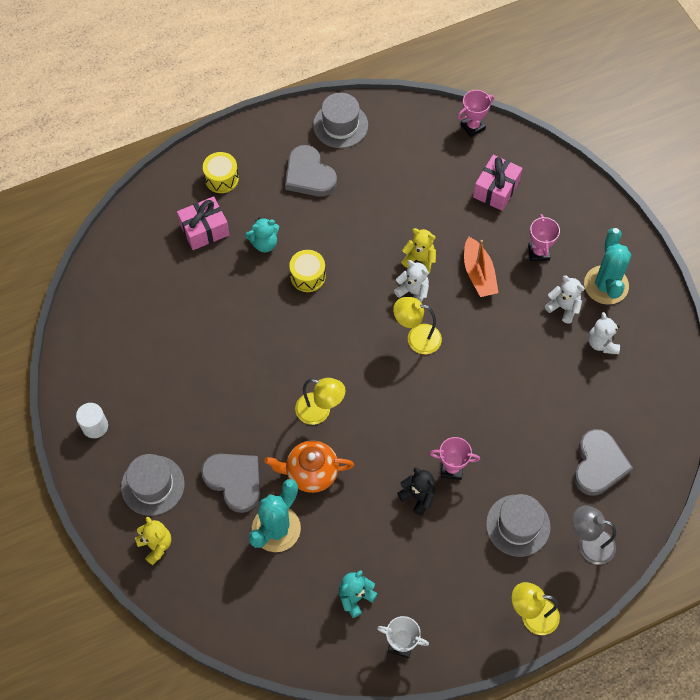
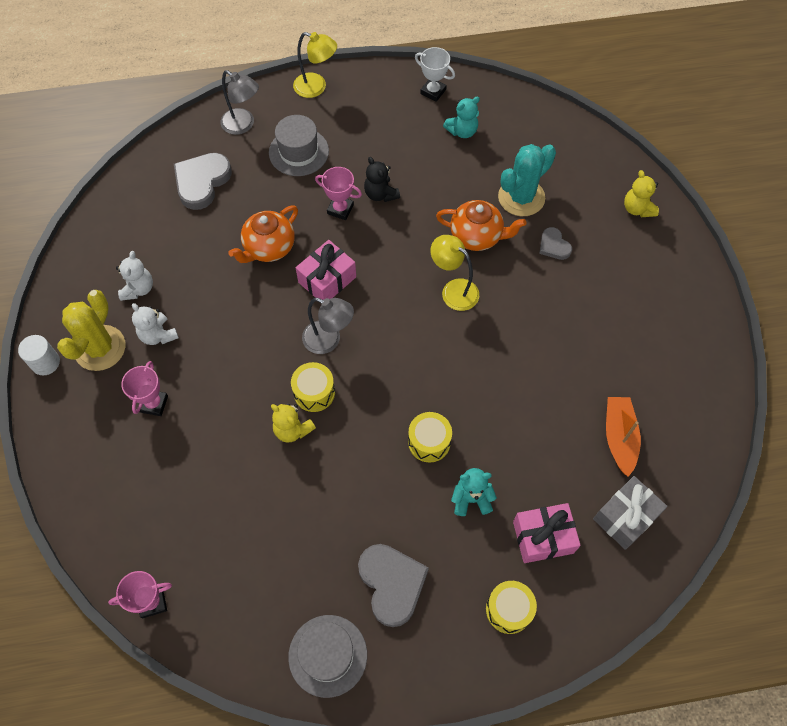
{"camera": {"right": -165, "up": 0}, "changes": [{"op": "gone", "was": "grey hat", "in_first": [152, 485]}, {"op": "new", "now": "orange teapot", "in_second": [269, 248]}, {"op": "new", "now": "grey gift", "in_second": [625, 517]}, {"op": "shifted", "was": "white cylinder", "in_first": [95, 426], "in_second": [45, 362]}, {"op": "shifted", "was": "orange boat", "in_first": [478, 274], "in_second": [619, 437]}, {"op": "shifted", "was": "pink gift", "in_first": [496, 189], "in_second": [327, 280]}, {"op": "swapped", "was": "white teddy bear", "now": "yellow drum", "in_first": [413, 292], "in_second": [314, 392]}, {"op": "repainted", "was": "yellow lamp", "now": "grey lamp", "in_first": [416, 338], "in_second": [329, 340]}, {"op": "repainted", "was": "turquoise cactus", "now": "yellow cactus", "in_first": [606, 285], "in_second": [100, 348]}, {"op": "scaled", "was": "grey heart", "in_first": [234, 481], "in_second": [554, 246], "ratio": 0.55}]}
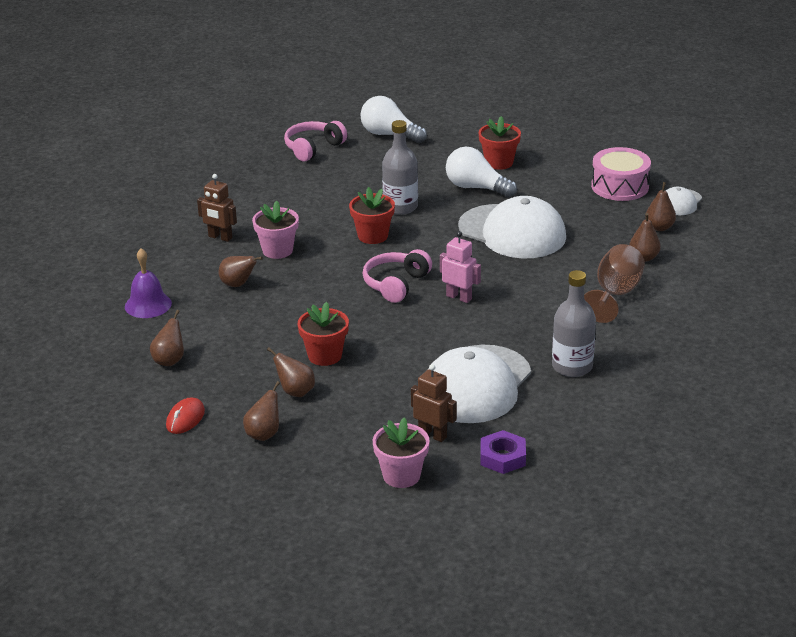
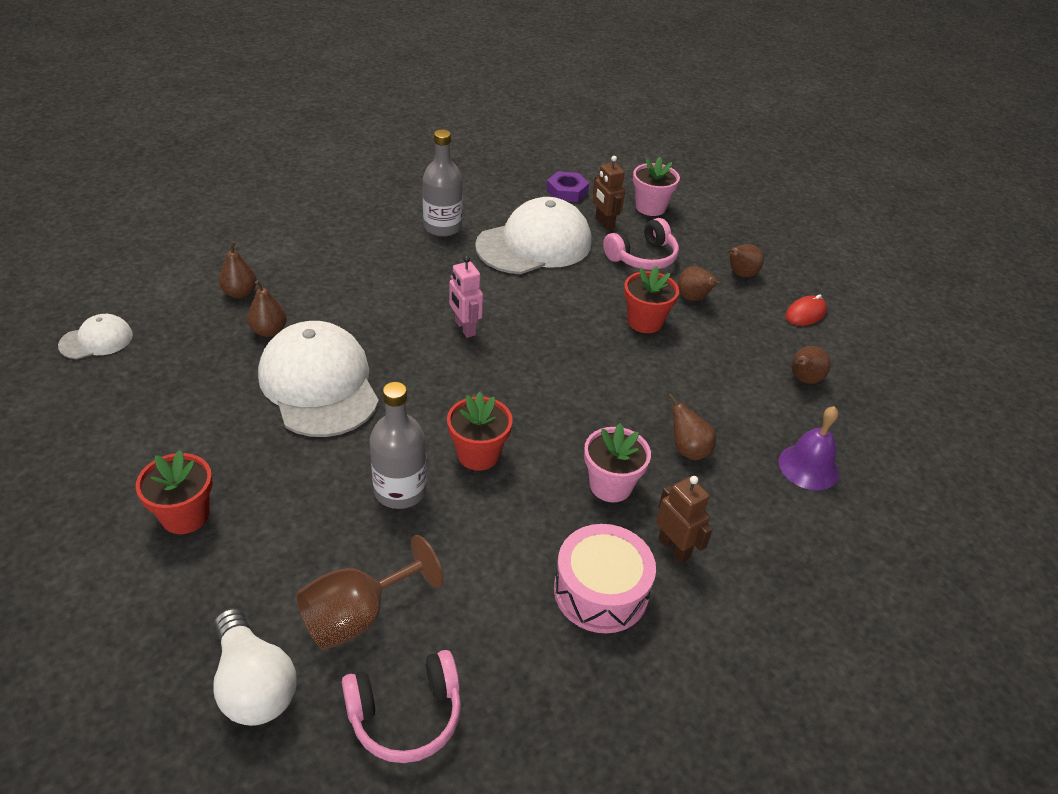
{"camera": {"right": -155, "up": 10}, "changes": [{"op": "gone", "was": "white light bulb", "in_first": [476, 188]}, {"op": "shifted", "was": "pink headphones", "in_first": [396, 284], "in_second": [642, 257]}, {"op": "shifted", "was": "brown goblet", "in_first": [615, 294], "in_second": [357, 616]}, {"op": "shifted", "was": "pink drum", "in_first": [620, 186], "in_second": [601, 591]}, {"op": "shifted", "was": "brown pear", "in_first": [659, 227], "in_second": [269, 331]}]}
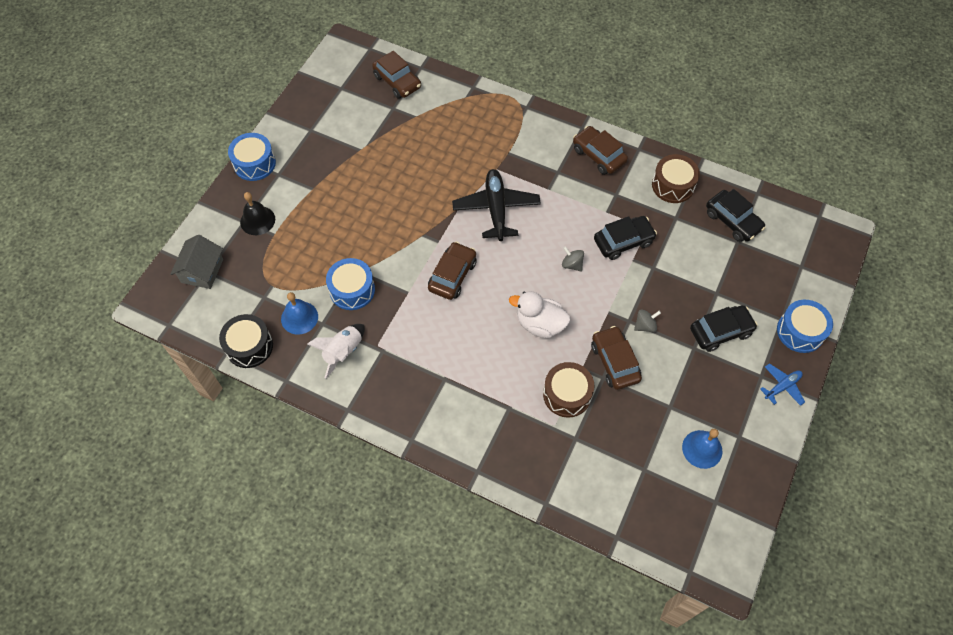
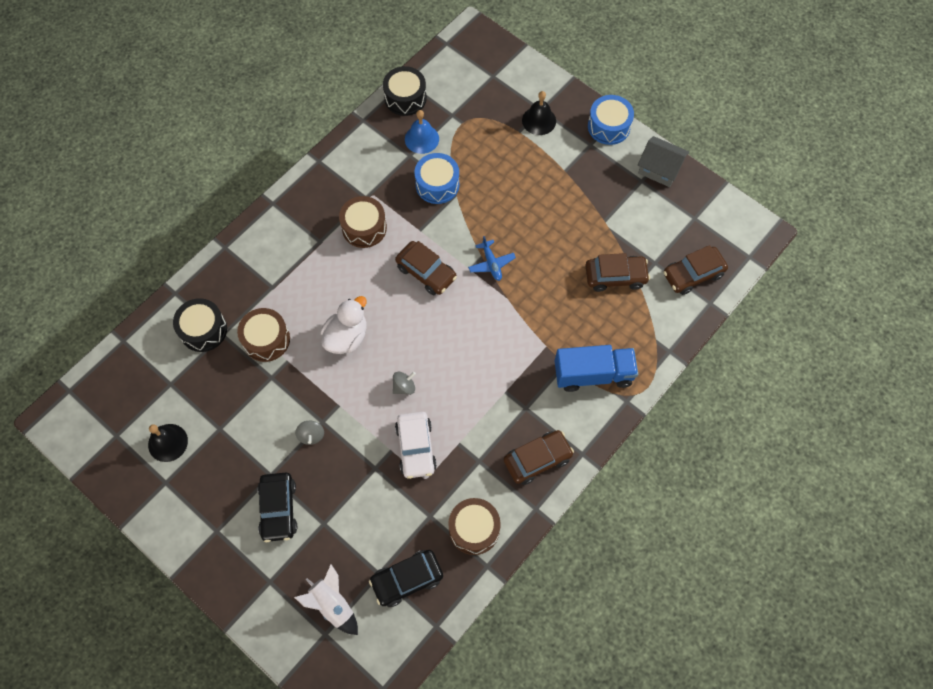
{"camera": {"right": 105, "up": 5}, "changes": [{"op": "gone", "was": "black plane", "in_first": [496, 209]}, {"op": "gone", "was": "blue drum", "in_first": [800, 331]}, {"op": "new", "now": "black drum", "in_second": [203, 330]}, {"op": "new", "now": "brown drum", "in_second": [364, 228]}, {"op": "new", "now": "blue truck", "in_second": [593, 374]}, {"op": "shifted", "was": "grey house", "in_first": [202, 271], "in_second": [659, 168]}, {"op": "shifted", "was": "white rocket", "in_first": [343, 352], "in_second": [332, 604]}, {"op": "shifted", "was": "brown car", "in_first": [614, 362], "in_second": [615, 276]}, {"op": "shifted", "was": "blue plane", "in_first": [782, 387], "in_second": [491, 263]}, {"op": "repainted", "was": "black car", "now": "white car", "in_first": [623, 241], "in_second": [416, 448]}, {"op": "repainted", "was": "blue bell", "now": "black bell", "in_first": [702, 449], "in_second": [168, 442]}]}
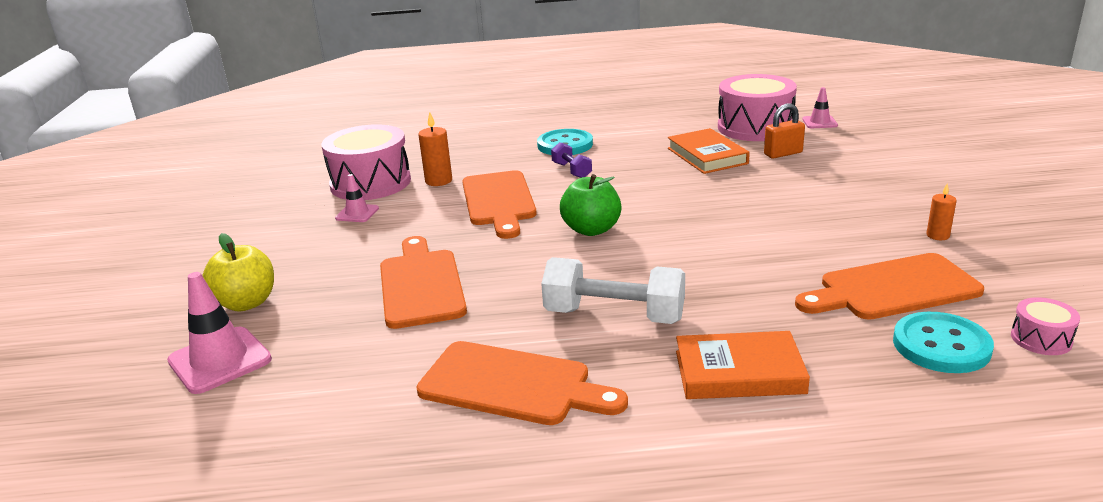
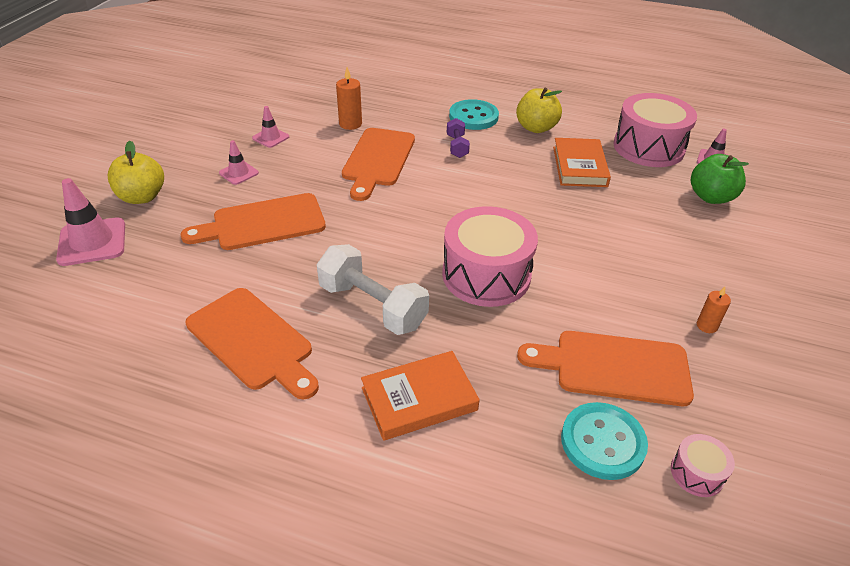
{"camera": {"right": 20, "up": 15}, "changes": [{"op": "gone", "was": "orange padlock", "in_first": [783, 153]}, {"op": "new", "now": "pink traffic cone", "in_second": [239, 173]}, {"op": "new", "now": "yellow apple", "in_second": [536, 128]}, {"op": "shifted", "was": "pink drum", "in_first": [370, 183], "in_second": [486, 275]}, {"op": "shifted", "was": "green apple", "in_first": [591, 230], "in_second": [711, 197]}, {"op": "rotated", "was": "orange cutting board", "in_first": [421, 285], "in_second": [263, 223], "clockwise": -120}, {"op": "rotated", "was": "orange book", "in_first": [739, 372], "in_second": [419, 399], "clockwise": -45}]}
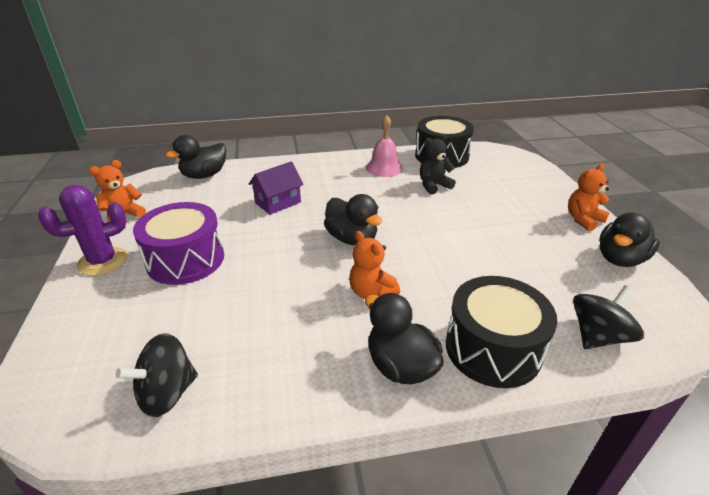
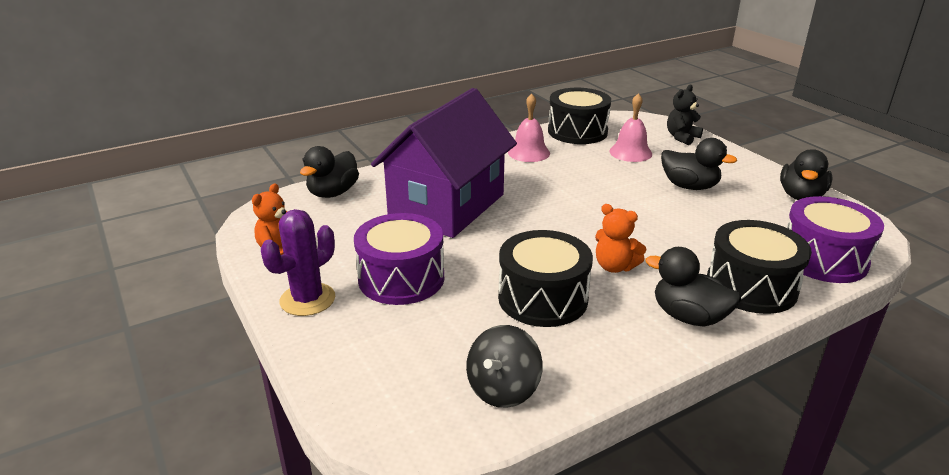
{"camera": {"right": -20, "up": -5}, "changes": [{"op": "gone", "was": "orange teddy bear", "in_first": [583, 220]}, {"op": "new", "now": "black drum", "in_second": [543, 298]}, {"op": "new", "now": "pink bell", "in_second": [630, 152]}, {"op": "shifted", "was": "black duck", "in_first": [352, 239], "in_second": [689, 186]}, {"op": "shifted", "was": "black teddy bear", "in_first": [433, 185], "in_second": [682, 137]}, {"op": "swapped", "was": "black spinning top", "now": "purple drum", "in_first": [598, 336], "in_second": [823, 259]}, {"op": "scaled", "was": "purple house", "in_first": [278, 203], "in_second": [447, 206], "ratio": 2.35}]}
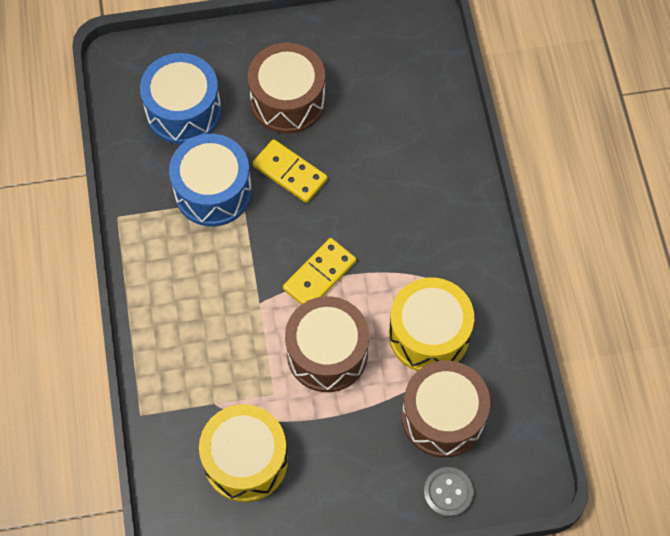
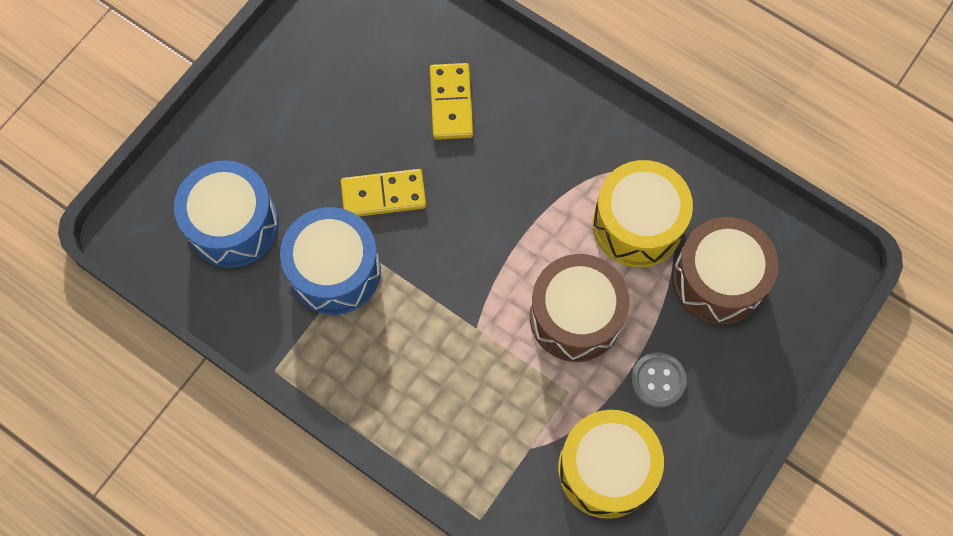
{"camera": {"right": -45, "up": 5}, "changes": [{"op": "gone", "was": "brown drum", "in_first": [288, 100]}, {"op": "shifted", "was": "yellow domino", "in_first": [319, 275], "in_second": [451, 103]}, {"op": "shifted", "was": "grey button", "in_first": [448, 492], "in_second": [658, 380]}]}
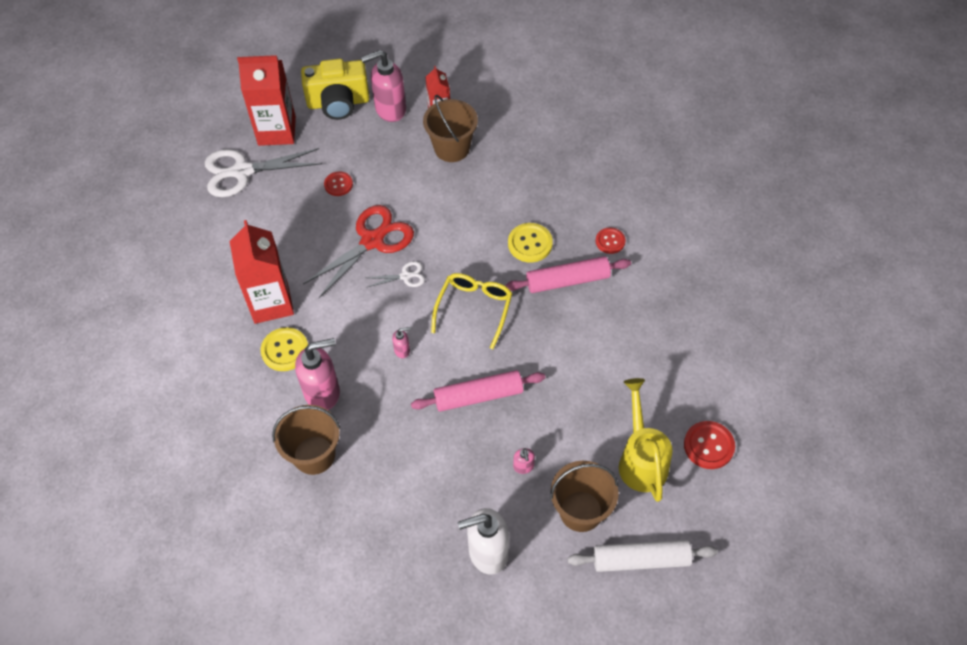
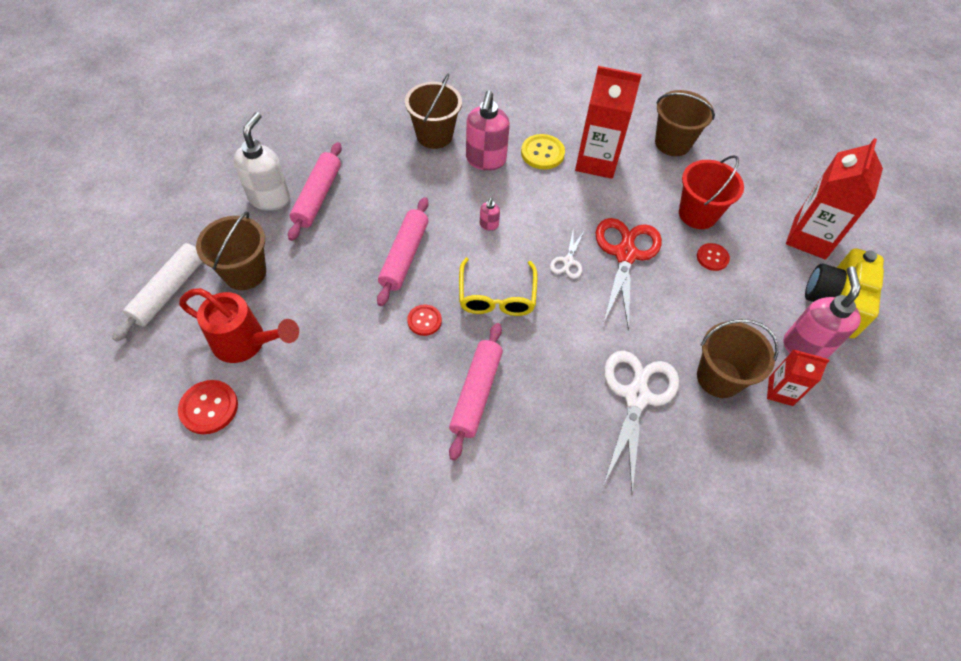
{"camera": {"right": 115, "up": 0}, "changes": [{"op": "gone", "was": "yellow button", "in_first": [530, 244]}, {"op": "gone", "was": "pink soap dispenser", "in_first": [523, 467]}, {"op": "new", "now": "pink rolling pin", "in_second": [317, 197]}, {"op": "new", "now": "brown bucket", "in_second": [672, 143]}, {"op": "new", "now": "red bucket", "in_second": [697, 214]}, {"op": "shifted", "was": "white scissors", "in_first": [242, 171], "in_second": [636, 397]}, {"op": "shifted", "was": "red button", "in_first": [610, 241], "in_second": [424, 321]}, {"op": "repainted", "was": "yellow watering can", "now": "red watering can", "in_first": [641, 459], "in_second": [247, 343]}, {"op": "rotated", "was": "red scissors", "in_first": [372, 241], "in_second": [625, 254], "clockwise": -150}, {"op": "rotated", "was": "yellow glasses", "in_first": [474, 308], "in_second": [497, 297], "clockwise": 45}]}
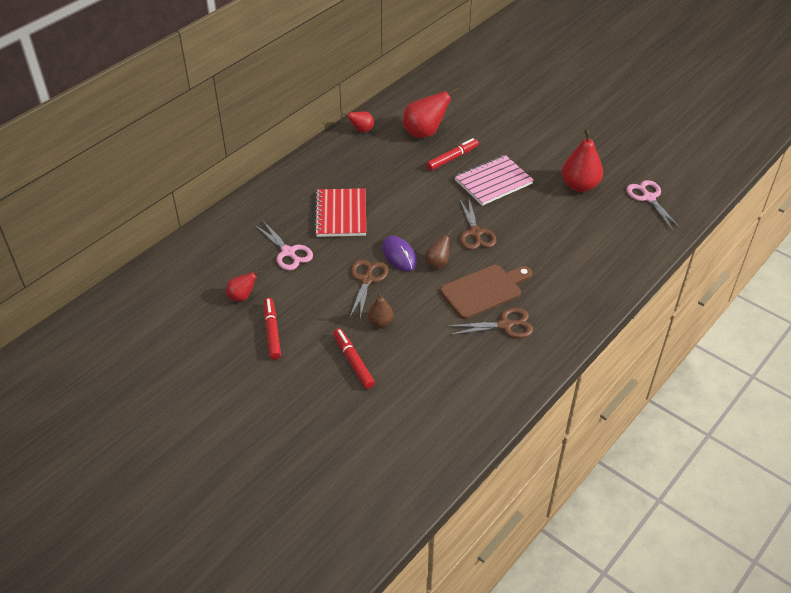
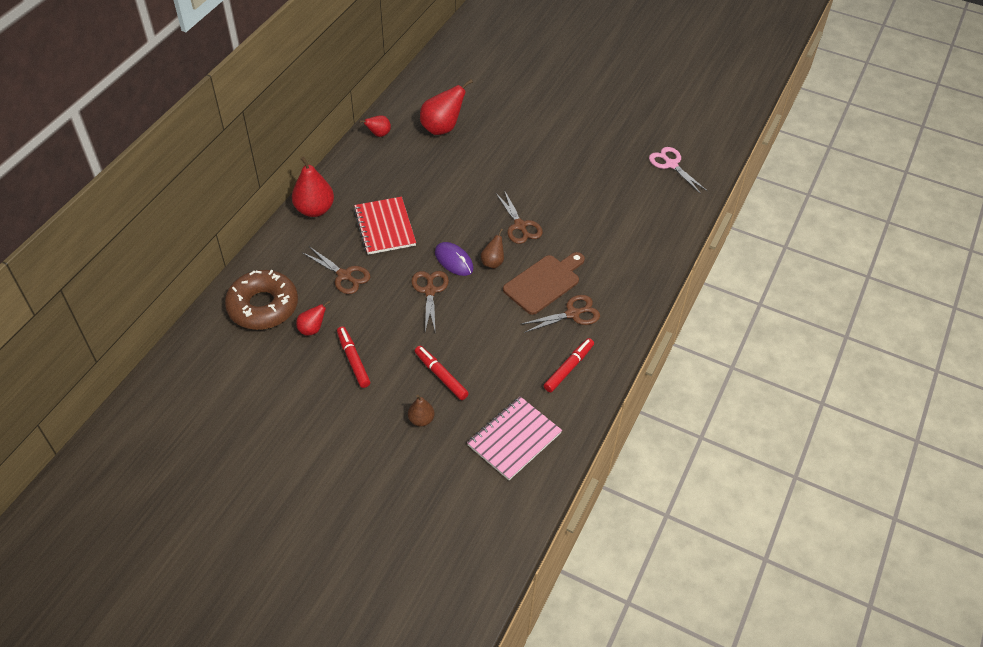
{"camera": {"right": -15, "up": 5}, "changes": [{"op": "new", "now": "brown donut", "in_second": [263, 306]}, {"op": "shifted", "was": "brown pear", "in_first": [380, 322], "in_second": [421, 420]}, {"op": "shifted", "was": "red marker", "in_first": [452, 158], "in_second": [568, 368]}, {"op": "shifted", "was": "pink notebook", "in_first": [493, 182], "in_second": [514, 439]}, {"op": "shifted", "was": "red pear", "in_first": [579, 185], "in_second": [315, 209]}, {"op": "repainted", "was": "pink scissors", "now": "brown scissors", "in_first": [288, 252], "in_second": [344, 275]}]}
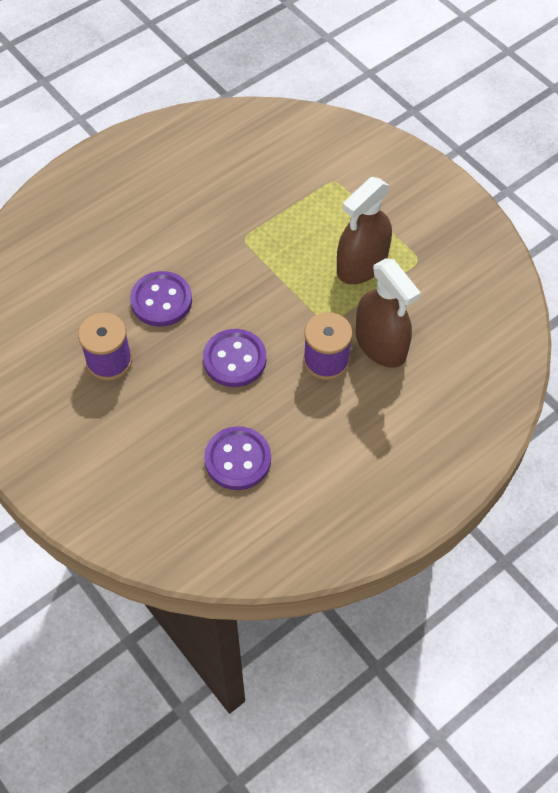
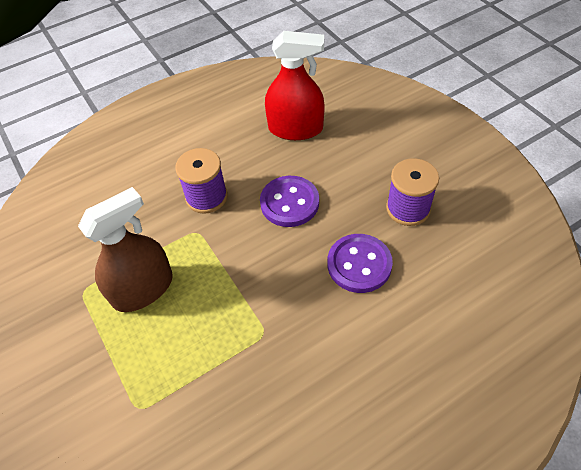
{"camera": {"right": -170, "up": -5}, "changes": [{"op": "gone", "was": "brown spray bottle", "in_first": [381, 344]}, {"op": "swapped", "was": "purple button", "now": "red spray bottle", "in_first": [238, 459], "in_second": [295, 128]}]}
